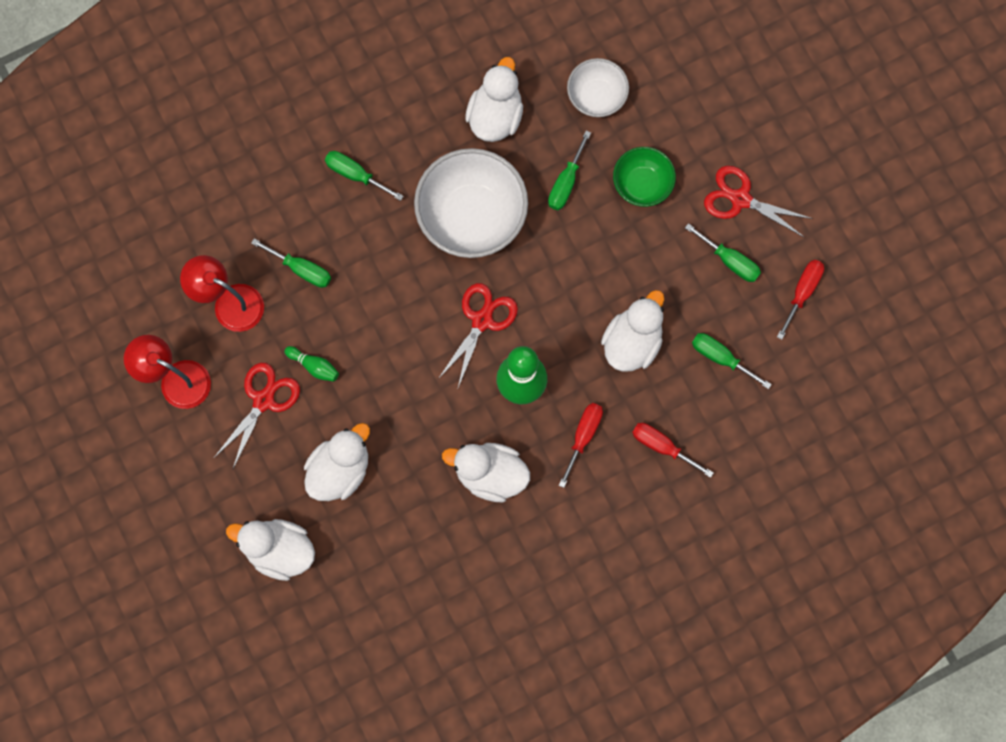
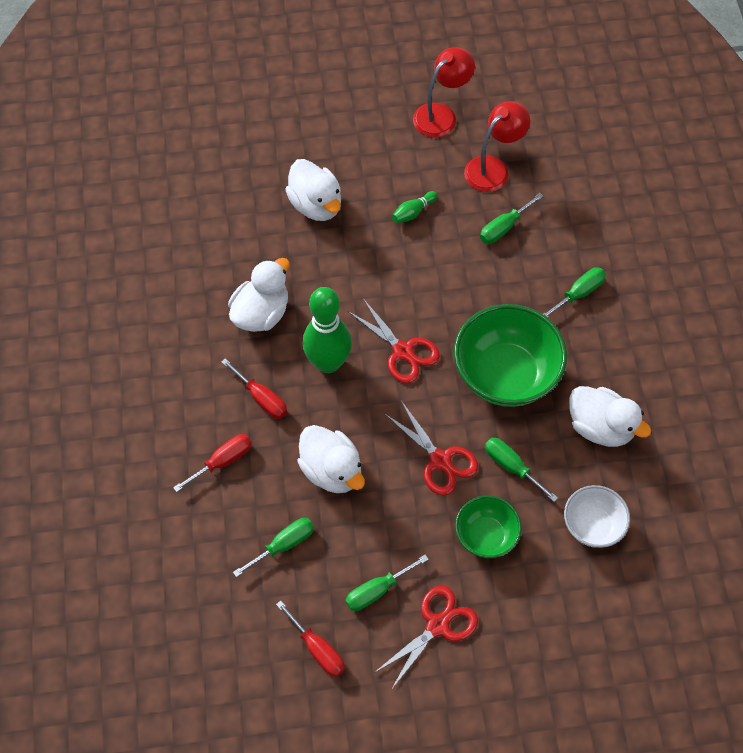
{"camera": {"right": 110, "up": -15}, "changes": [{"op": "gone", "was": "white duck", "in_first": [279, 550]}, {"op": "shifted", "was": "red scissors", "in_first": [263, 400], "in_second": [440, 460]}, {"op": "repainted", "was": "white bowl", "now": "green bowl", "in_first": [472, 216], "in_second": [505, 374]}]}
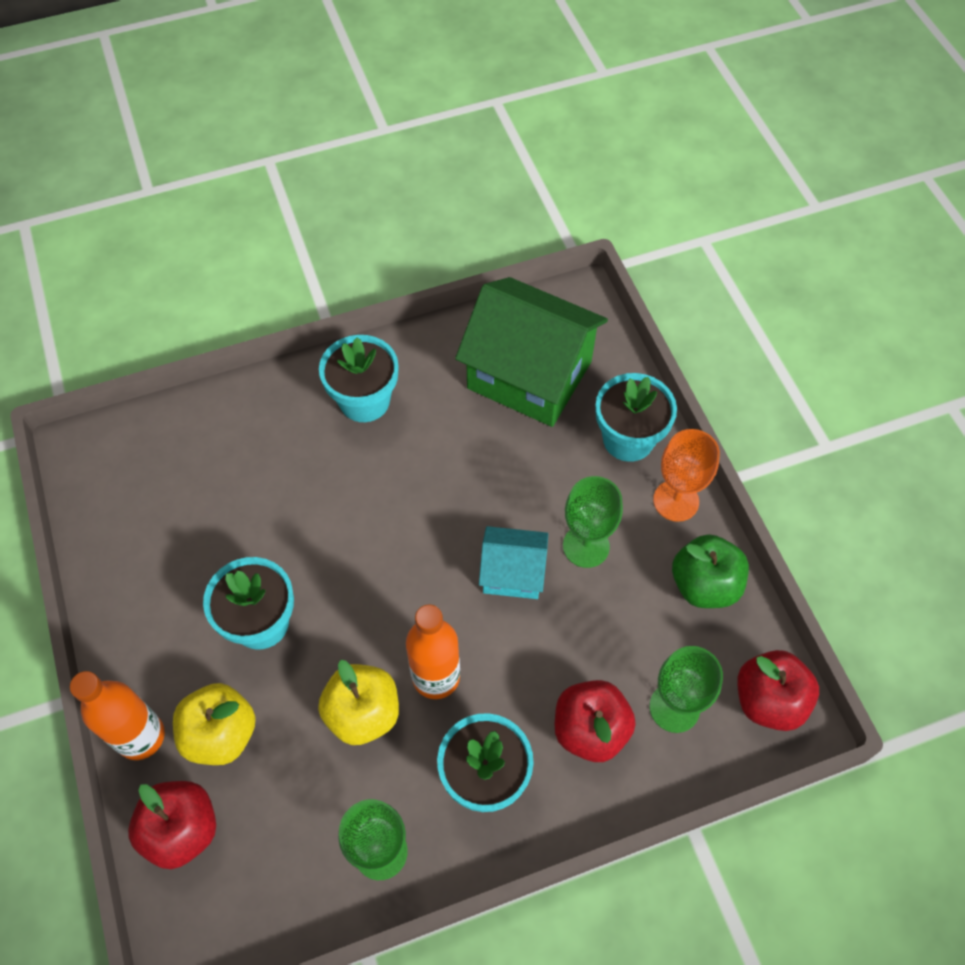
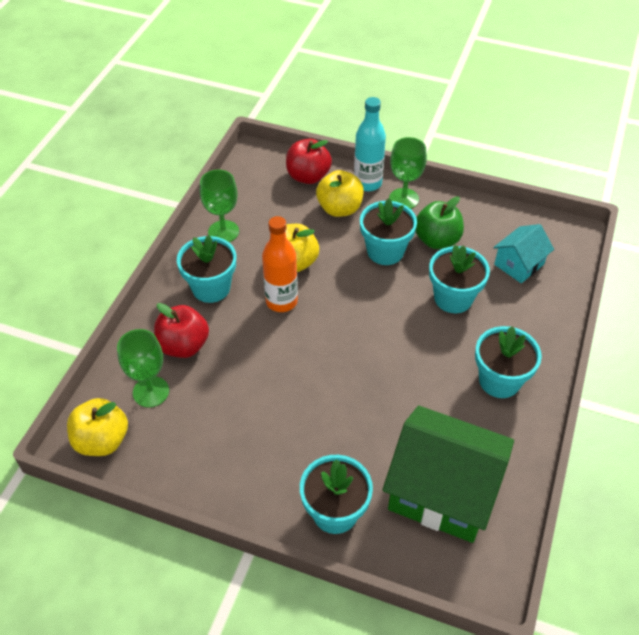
{"camera": {"right": 130, "up": -10}, "changes": [{"op": "gone", "was": "orange goblet", "in_first": [676, 501]}, {"op": "new", "now": "turquoise flower pot", "in_second": [453, 298]}, {"op": "shifted", "was": "turquoise house", "in_first": [512, 573], "in_second": [519, 264]}, {"op": "shifted", "was": "green goblet", "in_first": [586, 546], "in_second": [404, 199]}, {"op": "shifted", "was": "green apple", "in_first": [704, 585], "in_second": [437, 240]}, {"op": "repainted", "was": "orange bottle", "now": "turquoise bottle", "in_first": [141, 736], "in_second": [367, 183]}, {"op": "repainted", "was": "red apple", "now": "yellow apple", "in_first": [768, 700], "in_second": [102, 440]}, {"op": "rotated", "was": "green house", "in_first": [529, 375], "in_second": [442, 491], "clockwise": 45}]}
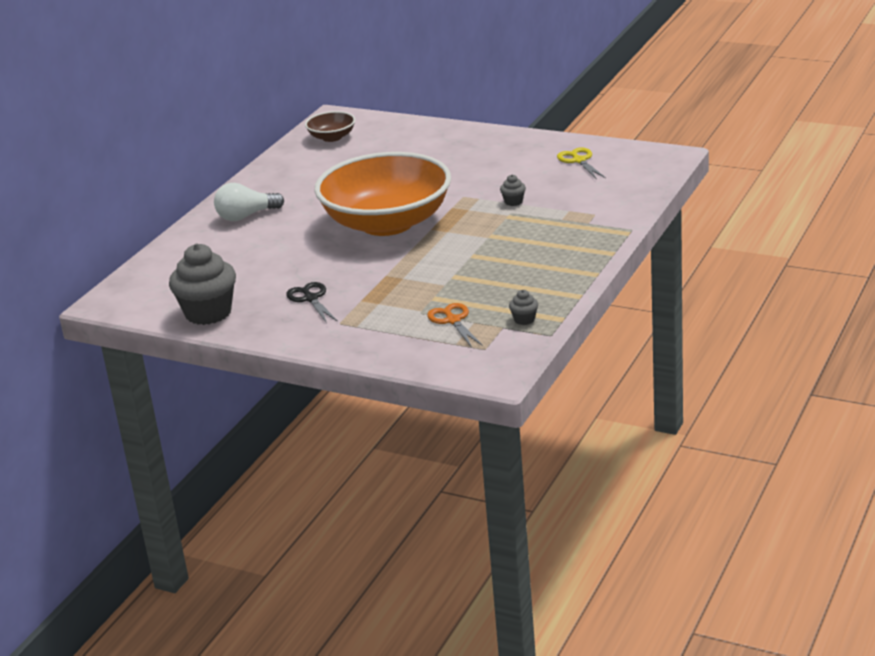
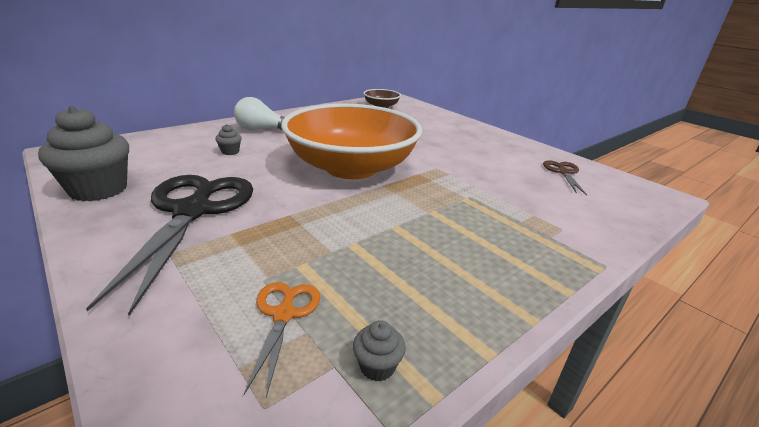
{"camera": {"right": 20, "up": 0}, "changes": [{"op": "shifted", "was": "grey cupcake", "in_first": [513, 202], "in_second": [230, 152]}, {"op": "repainted", "was": "yellow scissors", "now": "brown scissors", "in_first": [579, 160], "in_second": [563, 172]}, {"op": "scaled", "was": "black scissors", "in_first": [311, 298], "in_second": [193, 211], "ratio": 2.15}]}
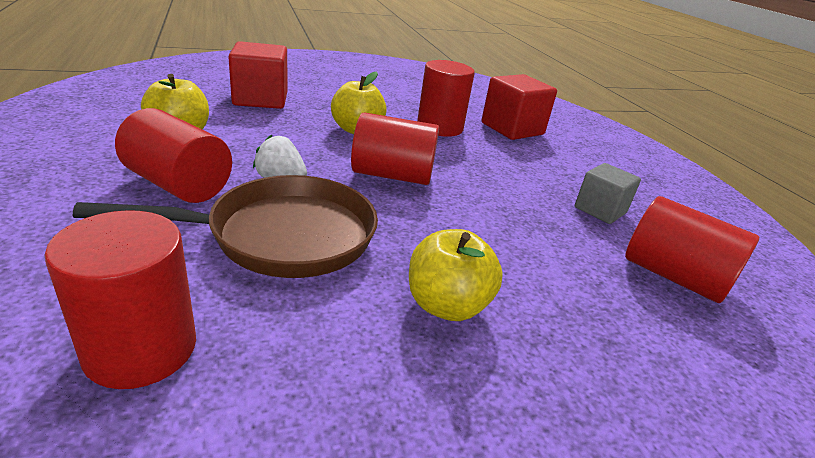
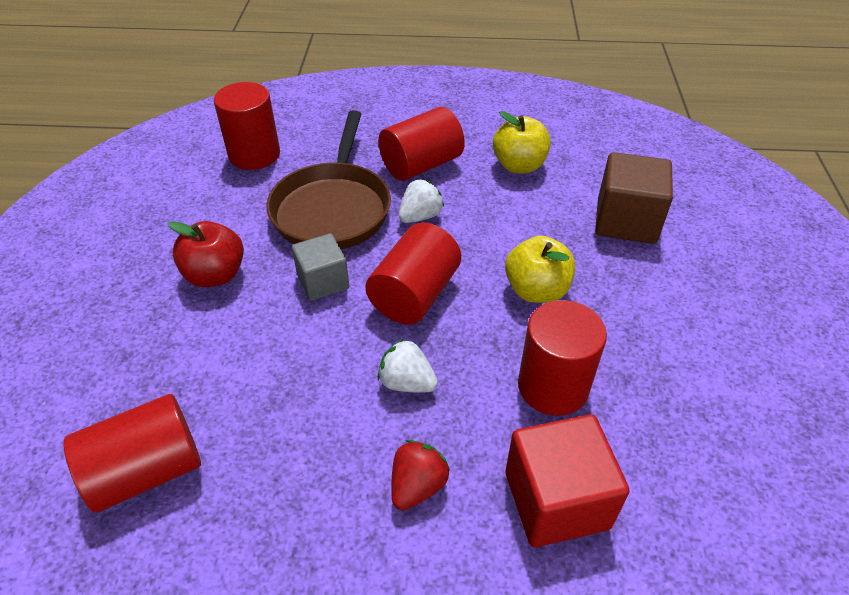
{"camera": {"right": 115, "up": 15}, "changes": [{"op": "new", "now": "white strawberry", "in_second": [407, 382]}, {"op": "new", "now": "red strawberry", "in_second": [417, 485]}, {"op": "shifted", "was": "grey cube", "in_first": [600, 210], "in_second": [323, 281]}, {"op": "repainted", "was": "red cube", "now": "brown cube", "in_first": [260, 99], "in_second": [626, 221]}, {"op": "repainted", "was": "yellow apple", "now": "red apple", "in_first": [446, 305], "in_second": [215, 275]}]}
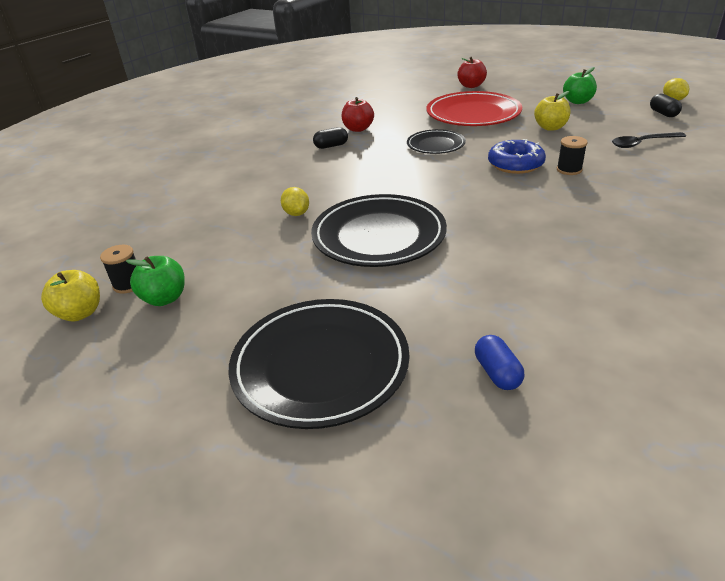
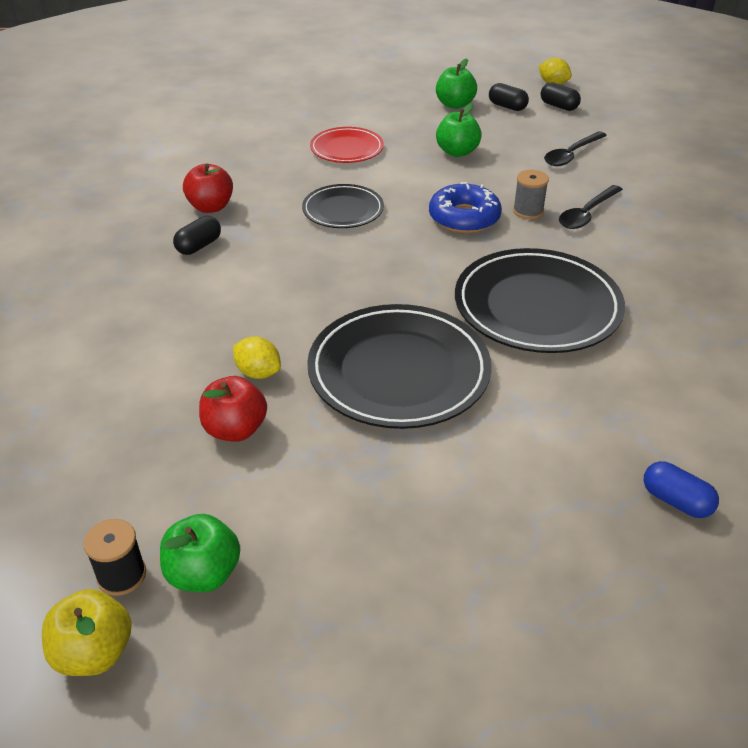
{"camera": {"right": -35, "up": 5}, "changes": [{"op": "new", "now": "black capsule", "in_second": [507, 107]}, {"op": "new", "now": "black spoon", "in_second": [587, 214]}, {"op": "shifted", "was": "black plate", "in_first": [320, 365], "in_second": [537, 307]}, {"op": "shifted", "was": "red apple", "in_first": [471, 86], "in_second": [235, 429]}, {"op": "repainted", "was": "yellow apple", "now": "green apple", "in_first": [550, 127], "in_second": [457, 152]}, {"op": "repainted", "was": "black spool", "now": "grey spool", "in_first": [569, 170], "in_second": [528, 211]}, {"op": "scaled", "was": "red plate", "in_first": [473, 114], "in_second": [347, 149], "ratio": 0.56}]}
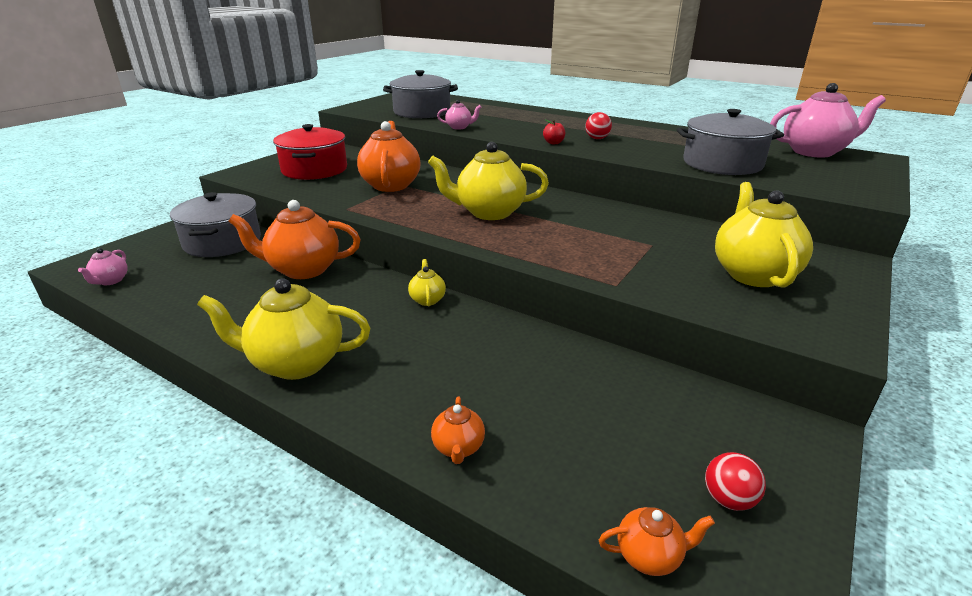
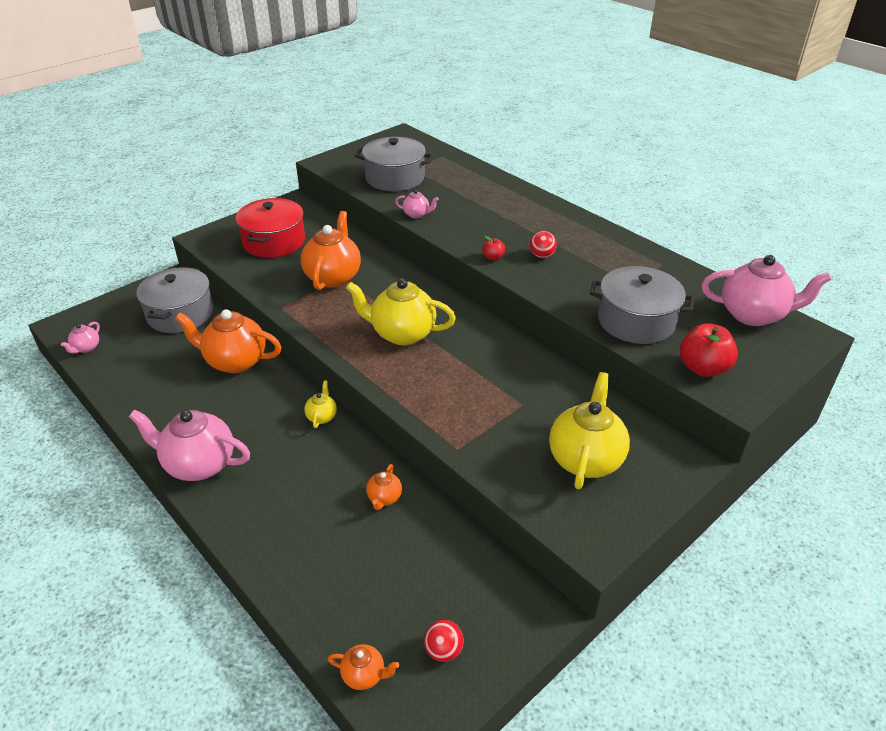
{"camera": {"right": 15, "up": 10}, "changes": [{"op": "new", "now": "red apple", "in_second": [703, 368]}, {"op": "shifted", "was": "orange teapot", "in_first": [458, 448], "in_second": [384, 498]}, {"op": "repainted", "was": "yellow teapot", "now": "pink teapot", "in_first": [296, 363], "in_second": [199, 464]}]}
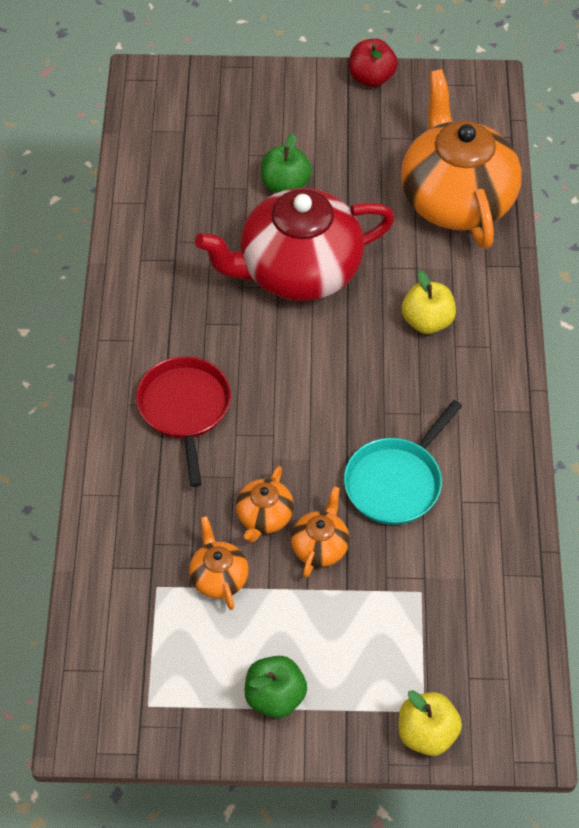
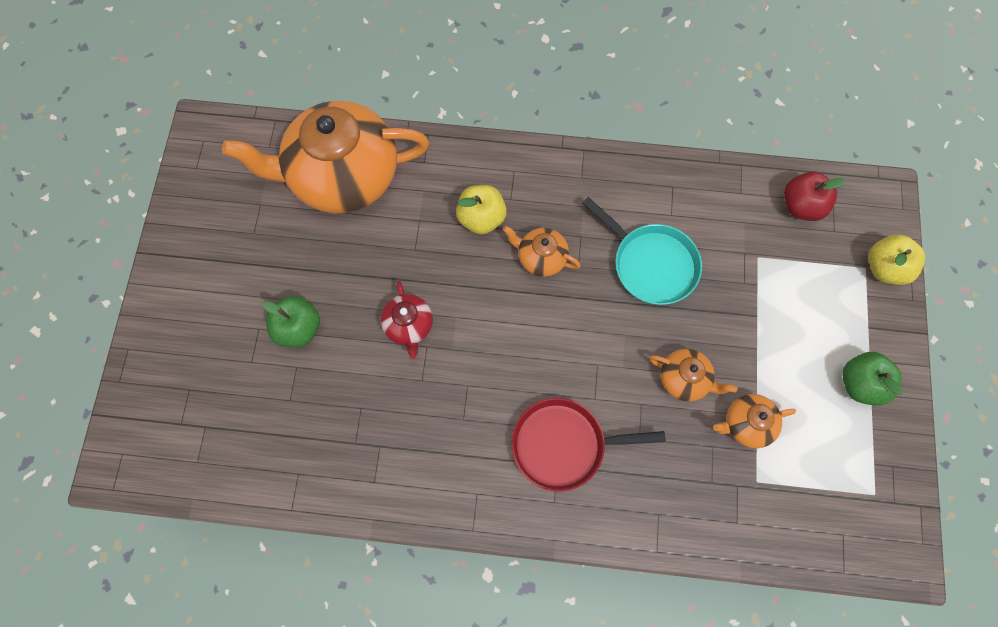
{"camera": {"right": -85, "up": 15}, "changes": [{"op": "shifted", "was": "orange teapot", "in_first": [320, 546], "in_second": [541, 257]}, {"op": "shifted", "was": "red apple", "in_first": [371, 78], "in_second": [801, 206]}, {"op": "scaled", "was": "red teapot", "in_first": [298, 270], "in_second": [409, 326], "ratio": 0.43}]}
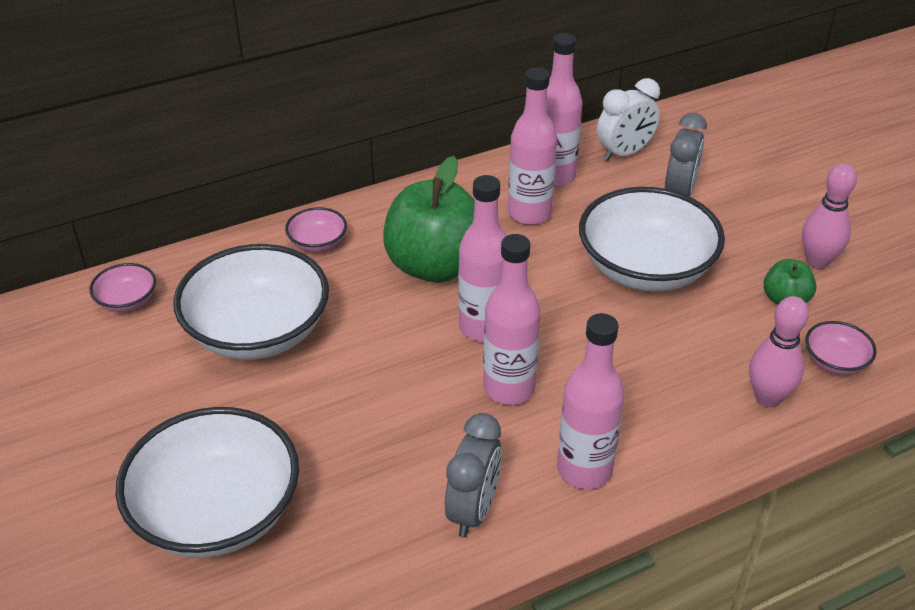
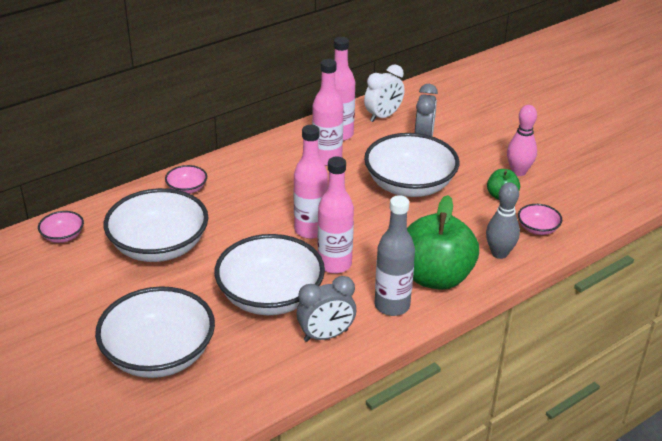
{"camera": {"right": -10, "up": -5}, "changes": [{"op": "new", "now": "white bowl", "in_second": [270, 296]}, {"op": "shifted", "was": "green apple", "in_first": [435, 266], "in_second": [436, 277]}, {"op": "repainted", "was": "pink bottle", "now": "grey bottle", "in_first": [584, 470], "in_second": [392, 305]}, {"op": "repainted", "was": "pink bowling pin", "now": "grey bowling pin", "in_first": [768, 398], "in_second": [499, 253]}, {"op": "rotated", "was": "grey clock", "in_first": [473, 510], "in_second": [326, 335], "clockwise": 60}]}
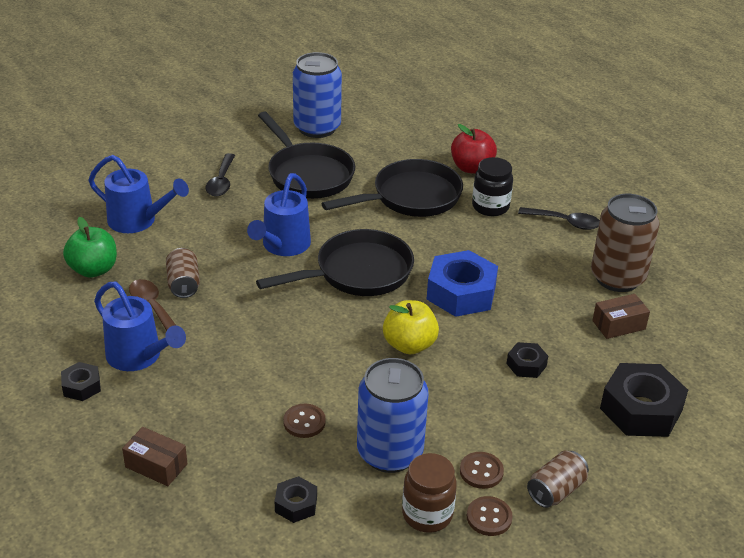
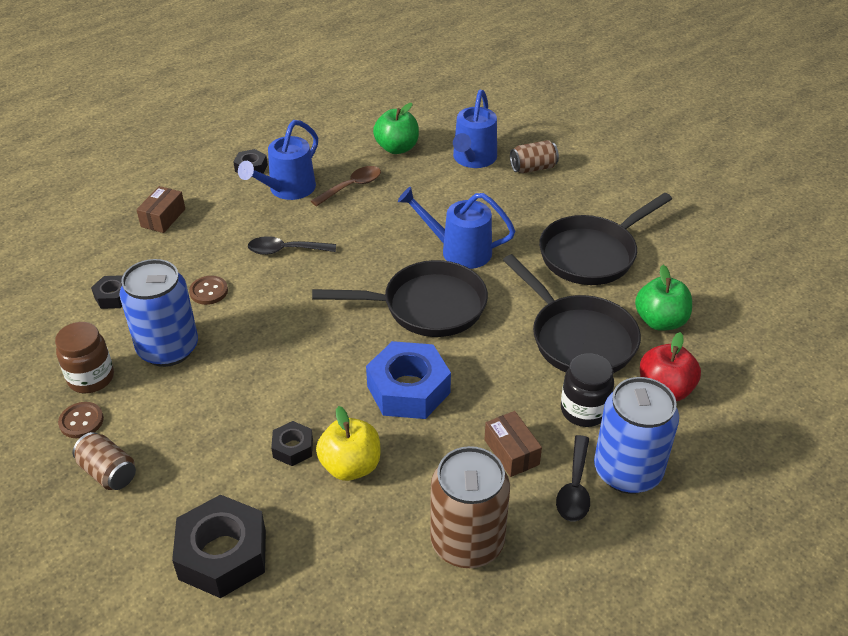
{"camera": {"right": 85, "up": 5}, "changes": [{"op": "gone", "was": "brown button", "in_first": [481, 471]}, {"op": "new", "now": "green apple", "in_second": [660, 321]}, {"op": "shifted", "was": "brown can", "in_first": [183, 284], "in_second": [533, 168]}, {"op": "shifted", "was": "black spoon", "in_first": [221, 182], "in_second": [285, 250]}, {"op": "shifted", "was": "blue can", "in_first": [317, 128], "in_second": [627, 471]}, {"op": "shifted", "was": "yellow apple", "in_first": [409, 345], "in_second": [350, 466]}, {"op": "shifted", "was": "brown box", "in_first": [618, 325], "in_second": [511, 452]}, {"op": "rotated", "was": "black pan", "in_first": [358, 272], "in_second": [427, 306], "clockwise": -60}]}
